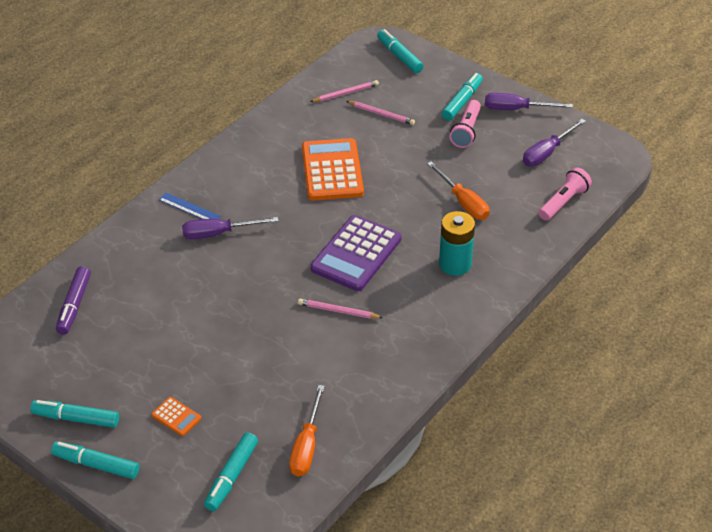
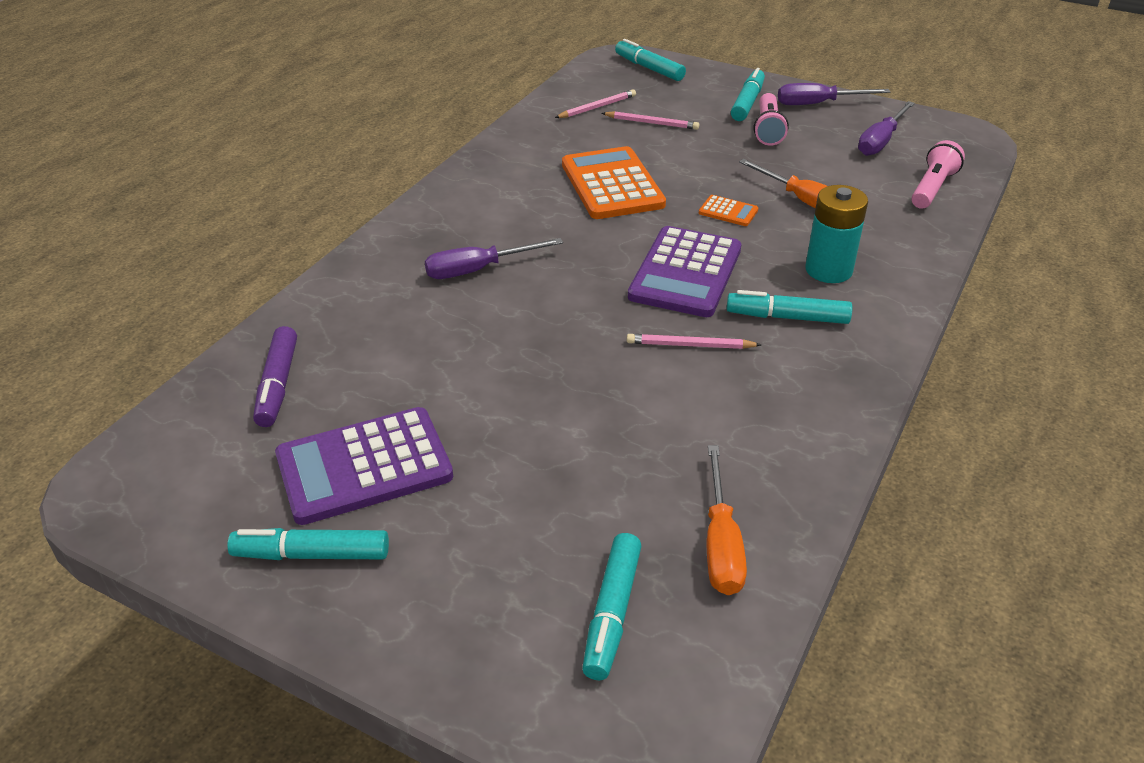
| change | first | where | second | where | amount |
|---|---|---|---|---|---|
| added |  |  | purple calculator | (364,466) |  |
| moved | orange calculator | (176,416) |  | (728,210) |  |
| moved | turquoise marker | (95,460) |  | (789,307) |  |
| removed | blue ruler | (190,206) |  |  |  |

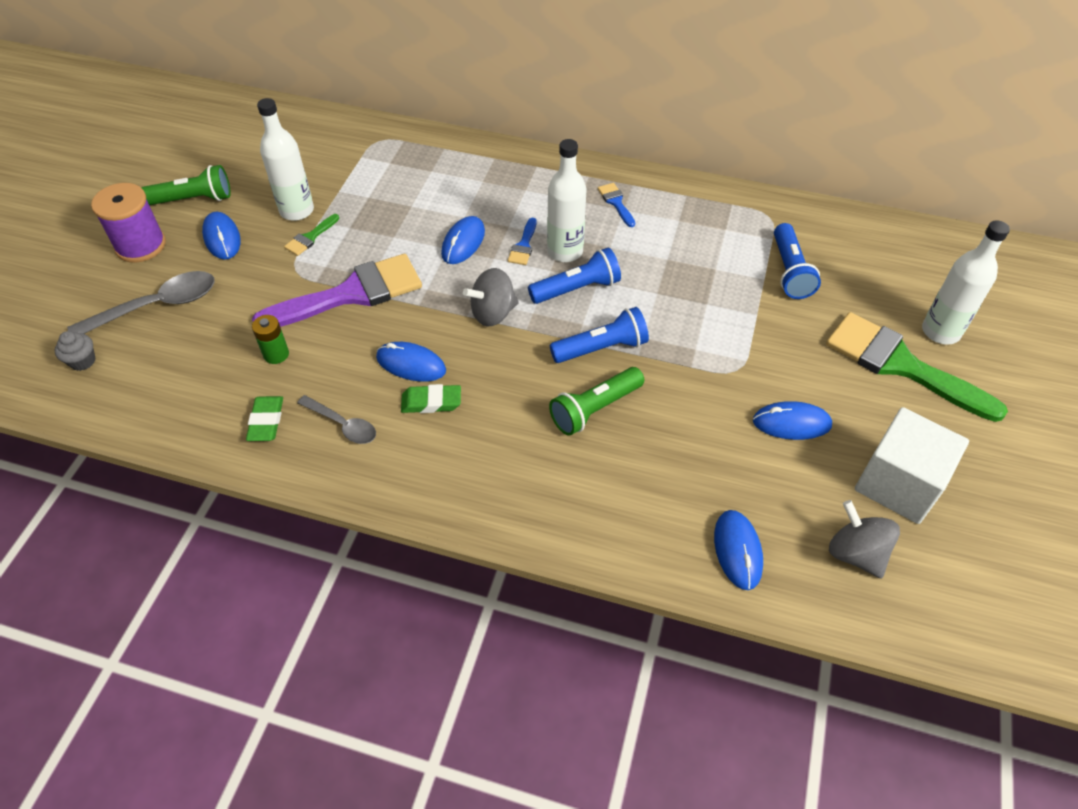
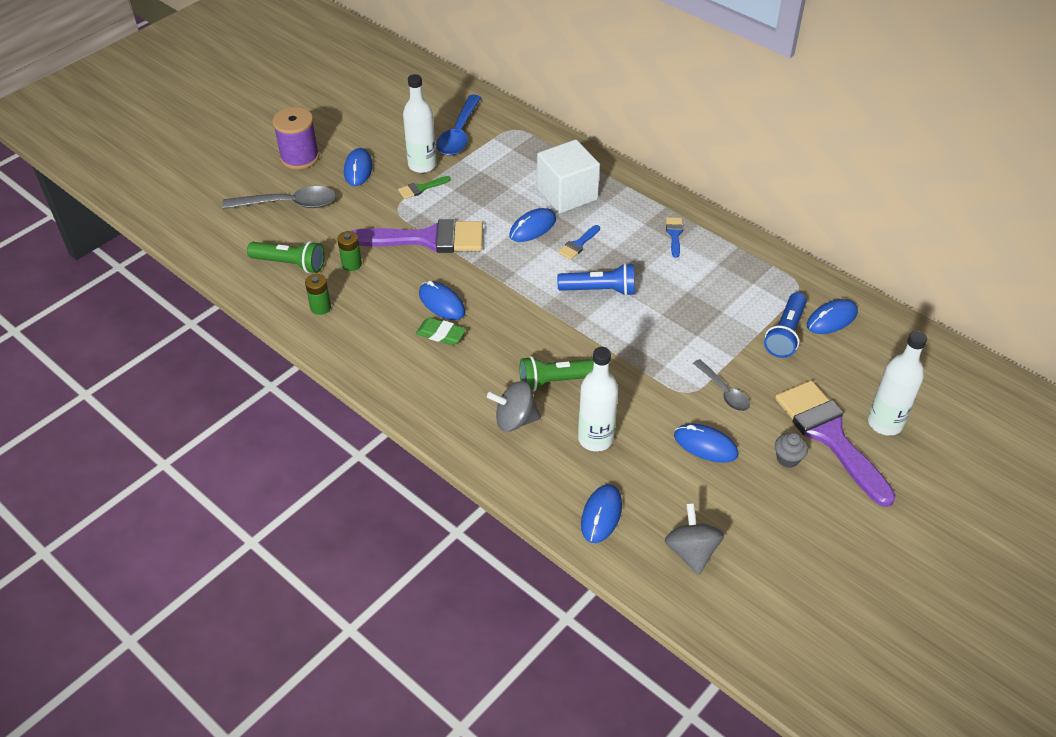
| change | first | where | second | where | amount |
|---|---|---|---|---|---|
| moved | green flashlight | (186,185) |  | (286,257) |  |
| replaced | green eraser | (264,418) | green battery | (318,294) |  |
| added |  |  | blue spoon | (458,124) |  |
| moved | grey spinning top | (491,297) |  | (514,406) |  |
| moved | white cube | (912,465) |  | (568,177) |  |
| moved | white bottle | (567,200) |  | (598,399) |  |
| moved | grey spoon | (336,419) |  | (721,385) |  |
| recoloured | green brush | (917,367) | purple brush | (835,443) |  |
| moved | grey cupcake | (75,351) |  | (791,450) |  |
| added |  |  | blue mouse | (832,316) |  |
| removed | blue flashlight | (599,335) |  |  |  |

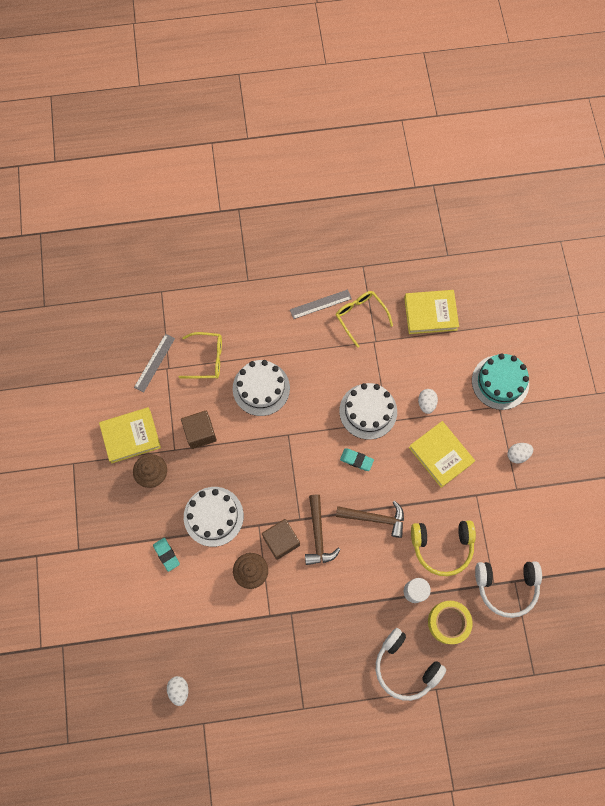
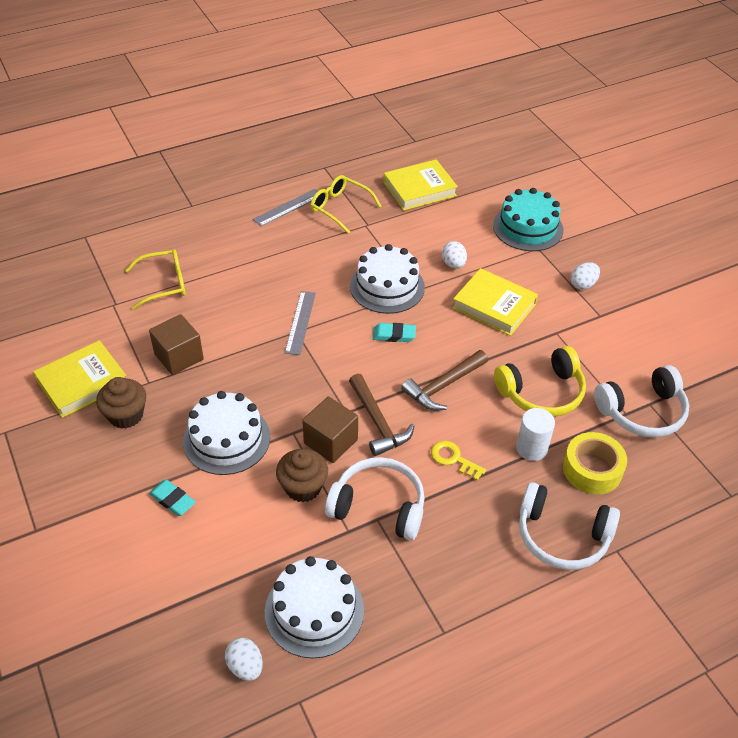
| change | first | where | second | where | amount |
|---|---|---|---|---|---|
| moved | white cake | (261,388) |  | (314,607) |  |
| moved | grey ruler | (154,363) |  | (300,323) |  |
| added |  |  | white headphones | (375,498) |  |
| turned | brown hammer | (370,519) |  | (444,380) | 150 degrees clockwise |
| added |  |  | yellow key | (458,461) |  |

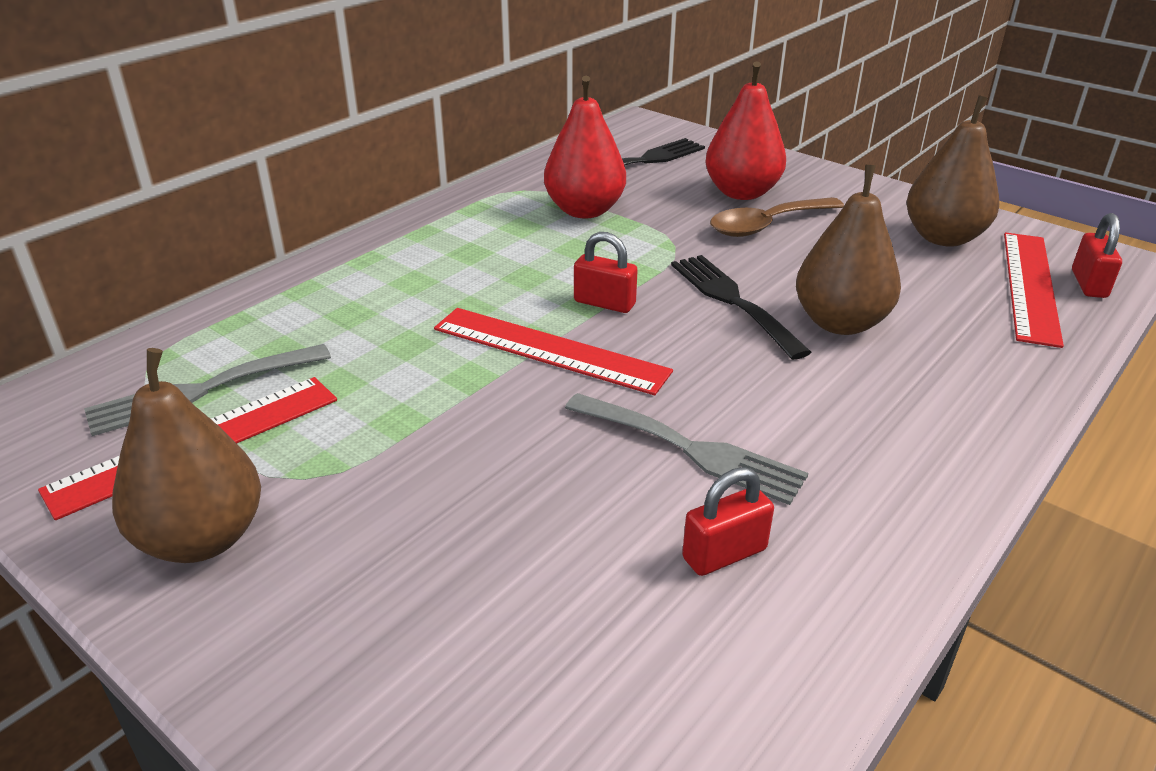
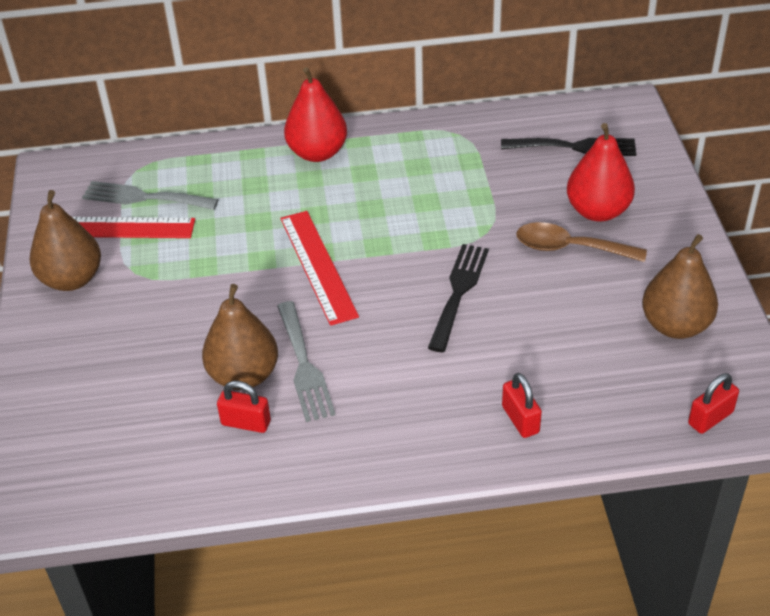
| change | first | where | second | where | amount |
|---|---|---|---|---|---|
| moved | brown pear | (848,250) |  | (240,337) |  |
| moved | red pear | (585,147) |  | (315,114) |  |
| moved | red padlock | (606,272) |  | (522,405) |  |
| removed | red ruler | (1034,290) |  |  |  |

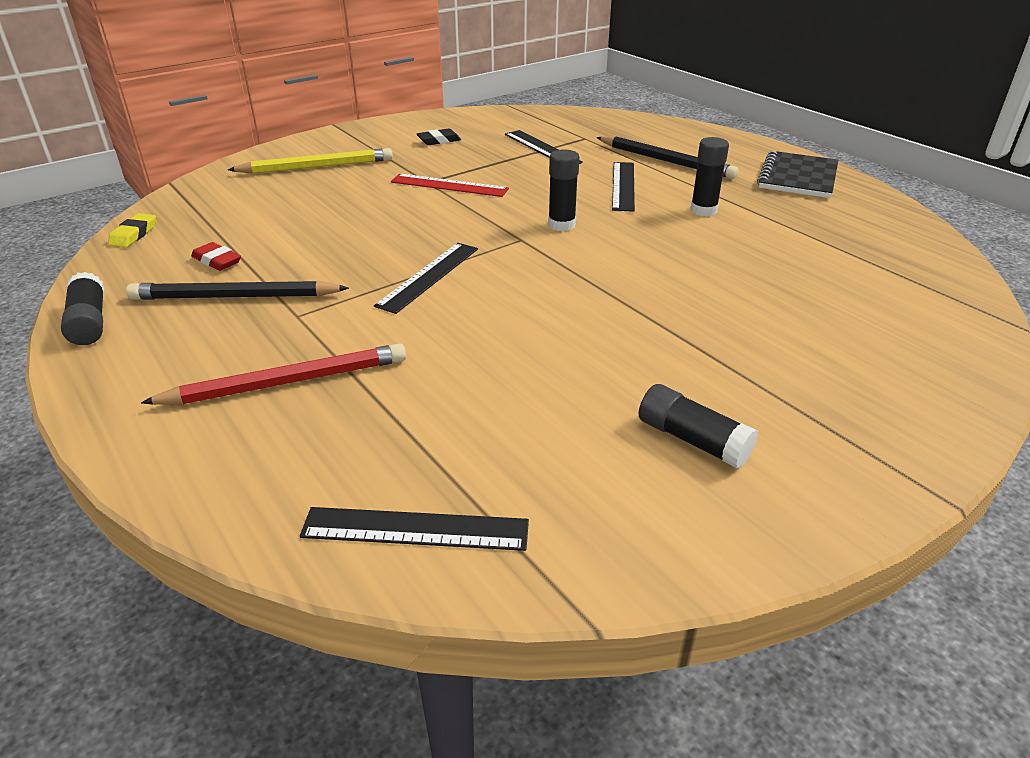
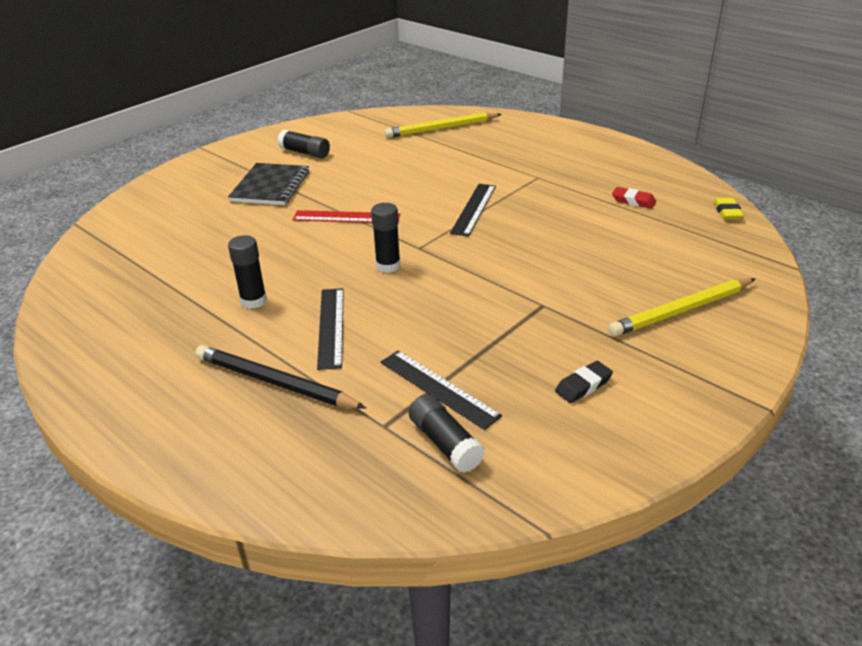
| change | first | where | second | where | amount |
|---|---|---|---|---|---|
| moved | black notebook | (797,174) |  | (268,184) |  |
| moved | red ruler | (450,185) |  | (346,216) |  |
| added |  |  | yellow pencil | (443,125) |  |
| moved | black glue stick | (82,308) |  | (447,433) |  |
| removed | black pencil | (237,290) |  |  |  |
| removed | red pencil | (273,374) |  |  |  |
| removed | black ruler | (414,529) |  |  |  |

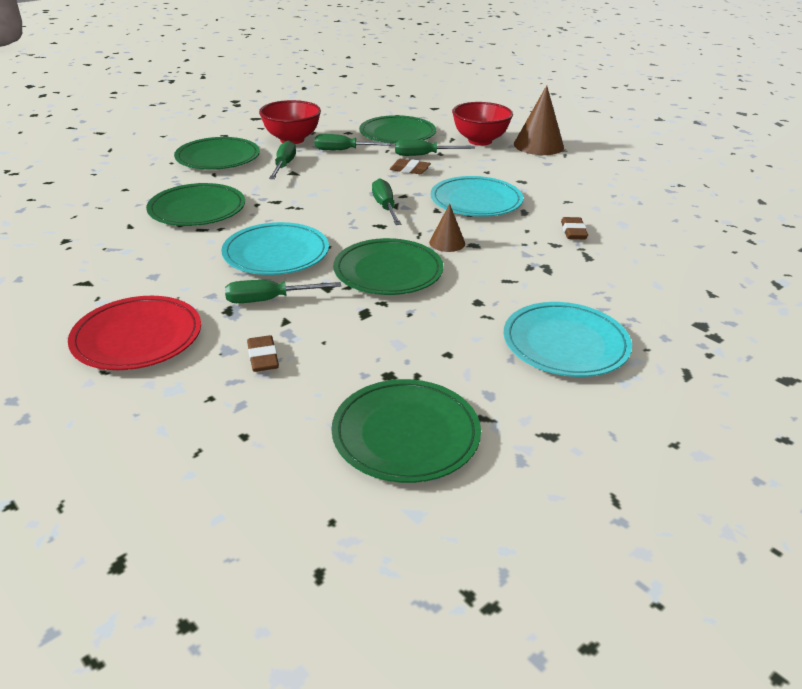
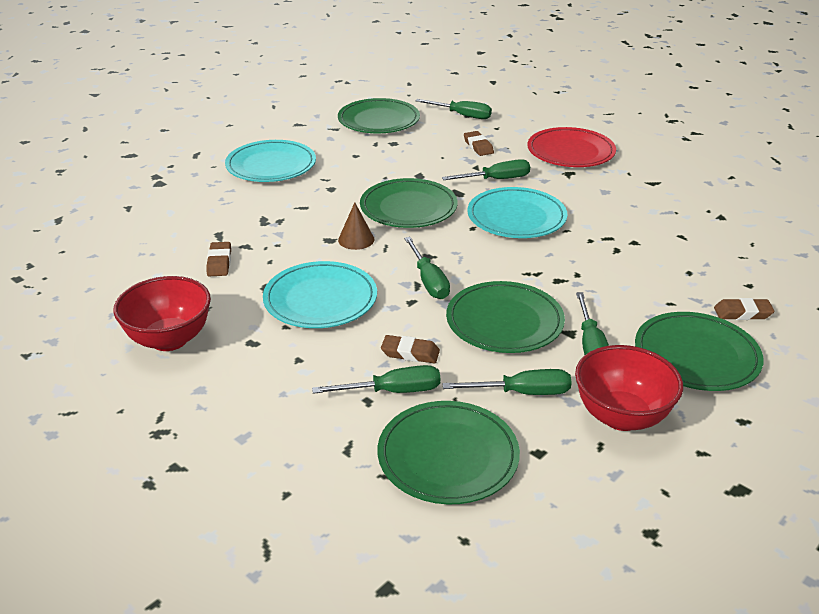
| change | first | where | second | where | amount |
|---|---|---|---|---|---|
| moved | red bowl | (482,124) |  | (162,313) |  |
| added |  |  | green screwdriver | (453,109) |  |
| moved | green plate | (195,204) |  | (505,317) |  |
| added |  |  | brown eraser | (744,309) |  |
| removed | brown cone | (539,120) |  |  |  |

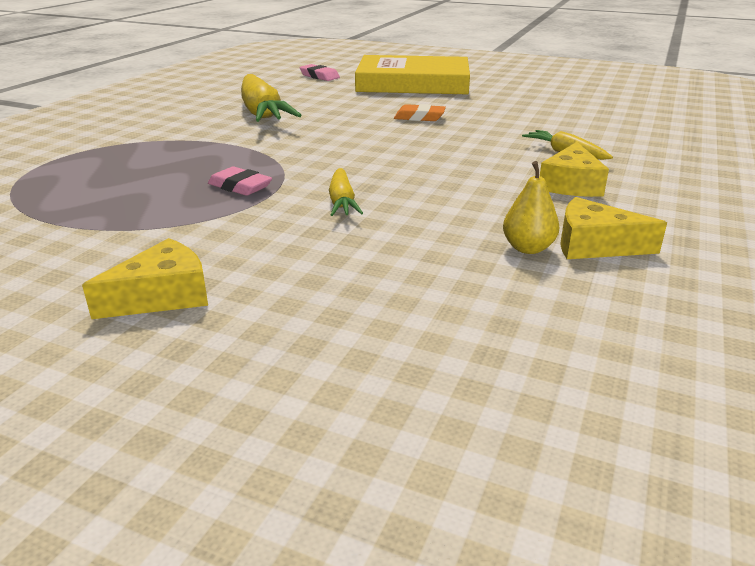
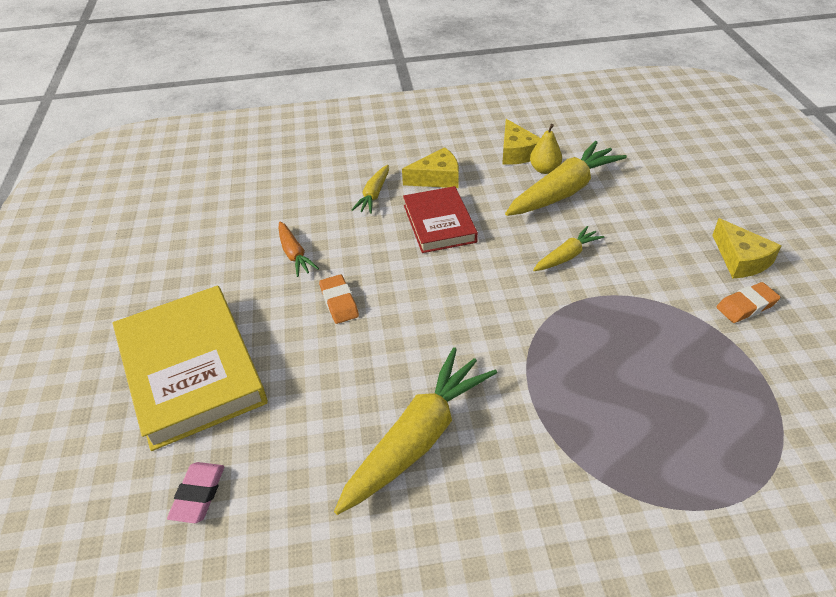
| change | first | where | second | where | amount |
|---|---|---|---|---|---|
| added |  |  | orange carrot | (299,249) |  |
| added |  |  | red book | (440,219) |  |
| added |  |  | yellow carrot | (566,178) |  |
| turned | yellow cheese | (145,278) |  | (747,248) | 135 degrees counterclockwise |
| added |  |  | orange eraser | (748,302) |  |
| removed | pink eraser | (240,181) |  |  |  |

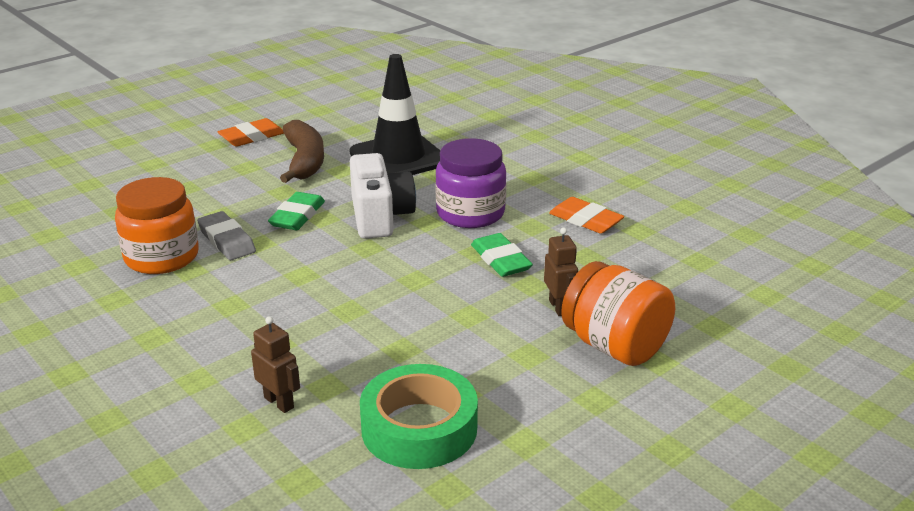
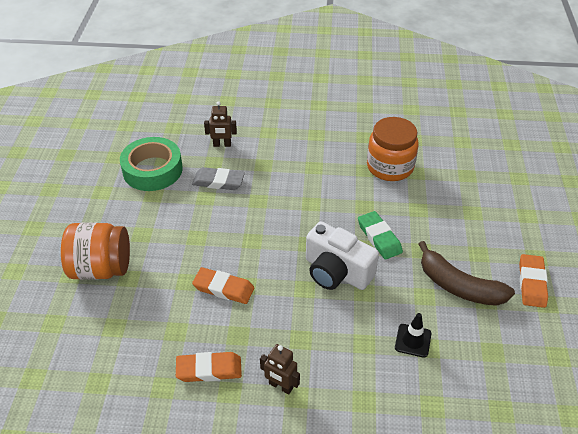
| change | first | where | second | where | amount |
|---|---|---|---|---|---|
| moved | grey eraser | (226,235) |  | (218,178) |  |
| recoloured | green eraser | (502,255) | orange eraser | (223,285) |  |
| moved | brown robot | (561,272) |  | (280,369) |  |
| resized | black traffic cone | (395,114) |  | (413,335) | x0.44 |
| removed | purple jar | (471,183) |  |  |  |

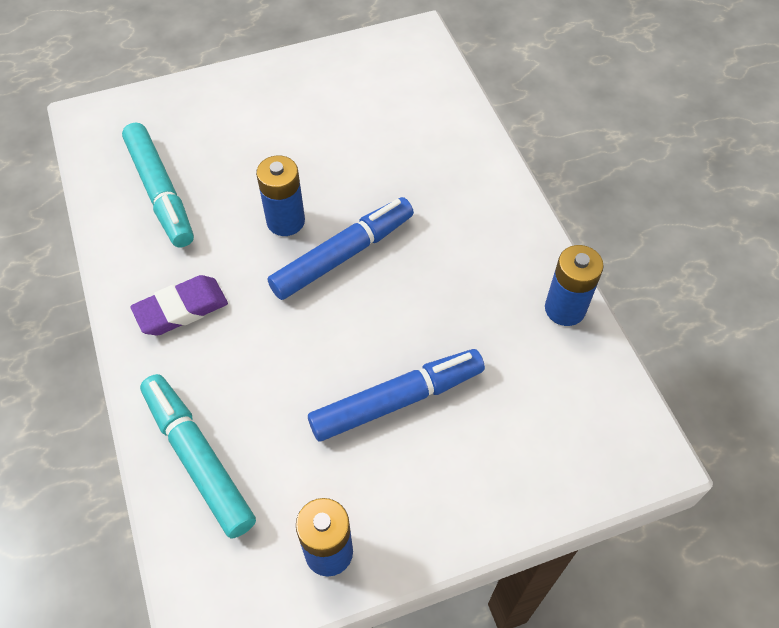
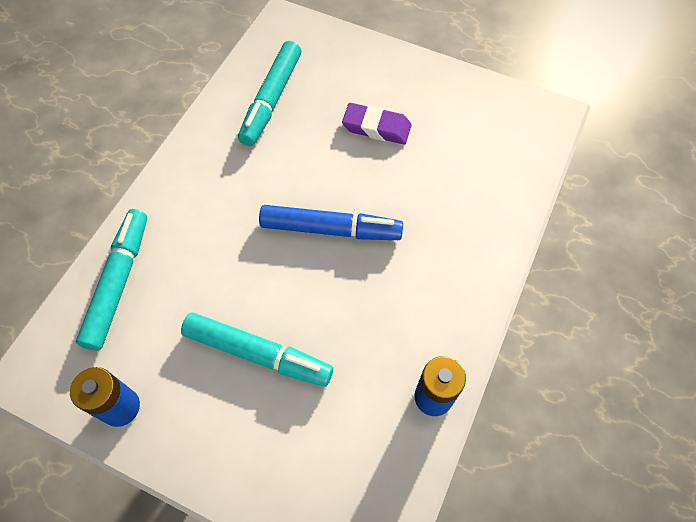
| change | first | where | second | where | amount |
|---|---|---|---|---|---|
| recoloured | blue marker | (396,395) | turquoise marker | (257,350) |  |
| moved | purple eraser | (179,305) |  | (376,123) |  |
| removed | blue battery | (280,195) |  |  |  |

